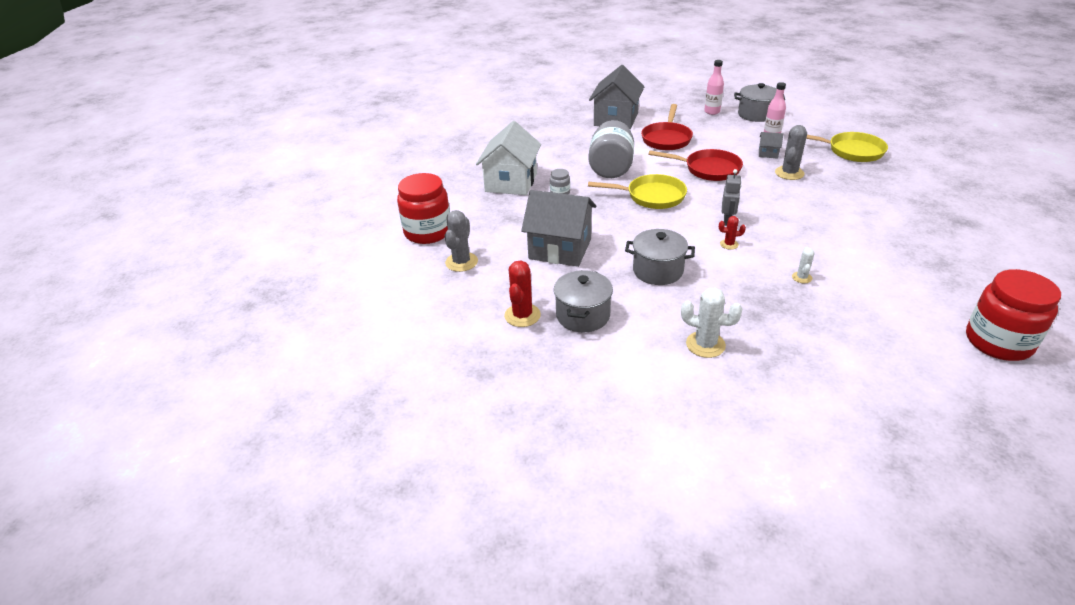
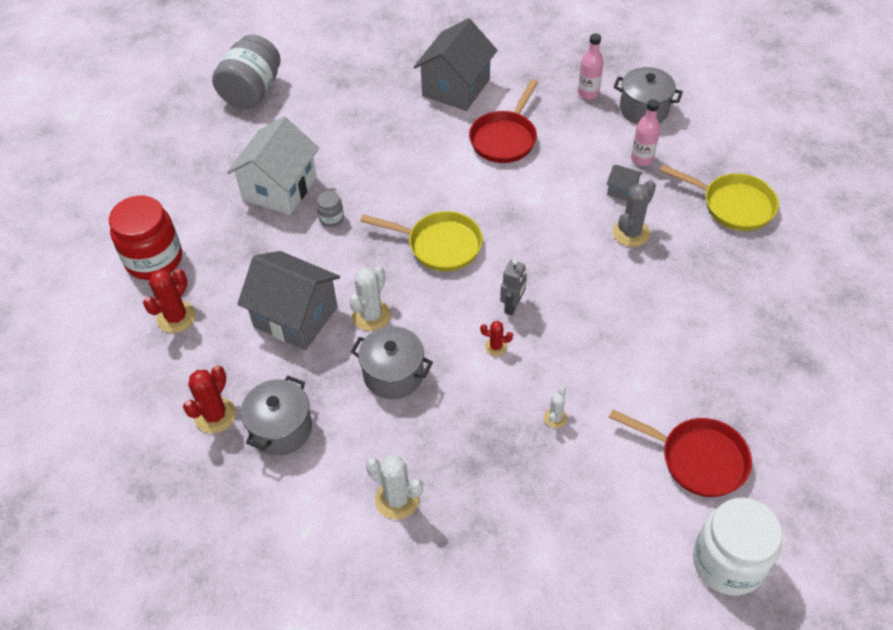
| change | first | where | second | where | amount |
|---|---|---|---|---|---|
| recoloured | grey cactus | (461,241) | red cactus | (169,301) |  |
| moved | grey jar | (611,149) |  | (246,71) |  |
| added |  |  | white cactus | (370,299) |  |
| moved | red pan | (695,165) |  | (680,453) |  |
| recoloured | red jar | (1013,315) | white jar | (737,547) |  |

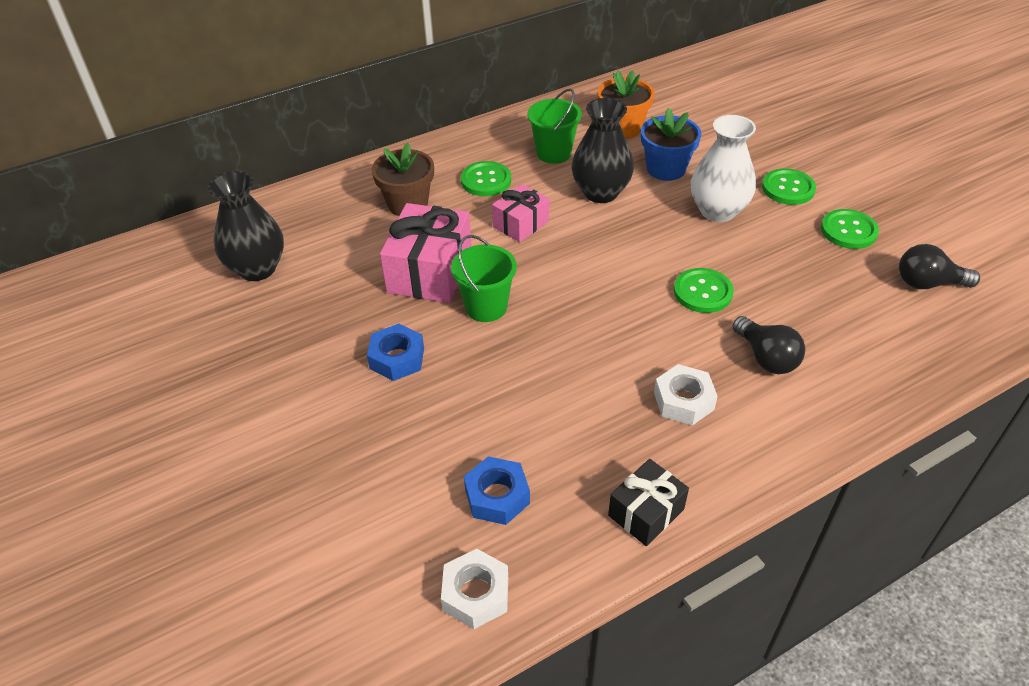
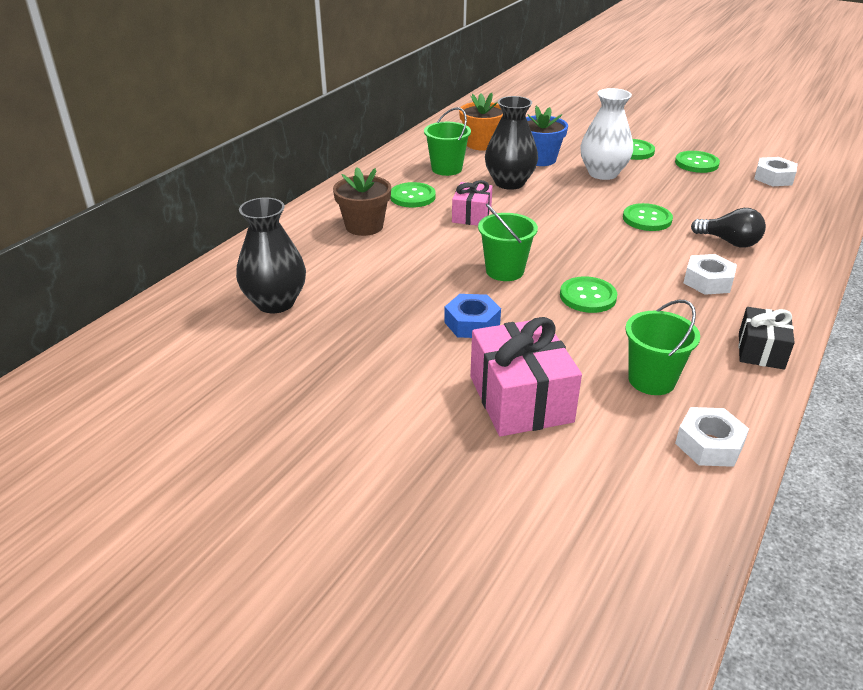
| change | first | where | second | where | amount |
|---|---|---|---|---|---|
| moved | pink gift | (426,253) |  | (526,376) |  |
| added |  |  | green button | (588,294) |  |
| replaced | blue nut | (497,490) | green bucket | (662,347) |  |
| replaced | black light bulb | (939,266) | white nut | (776,171) |  |

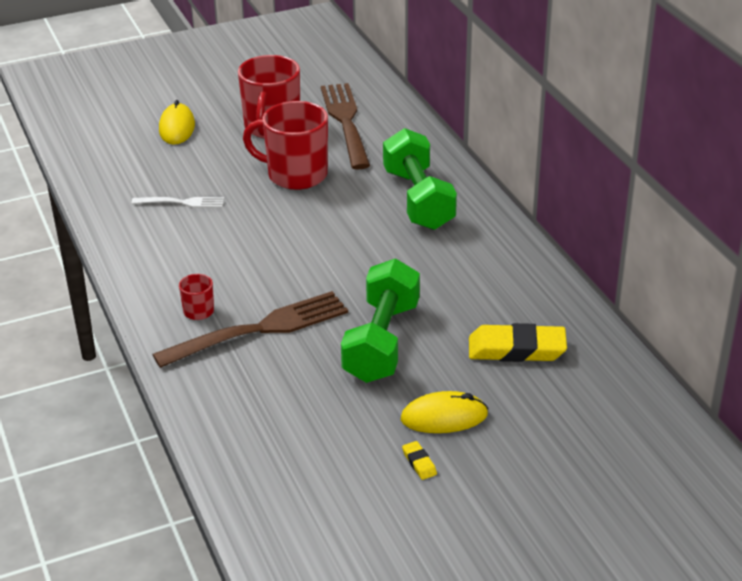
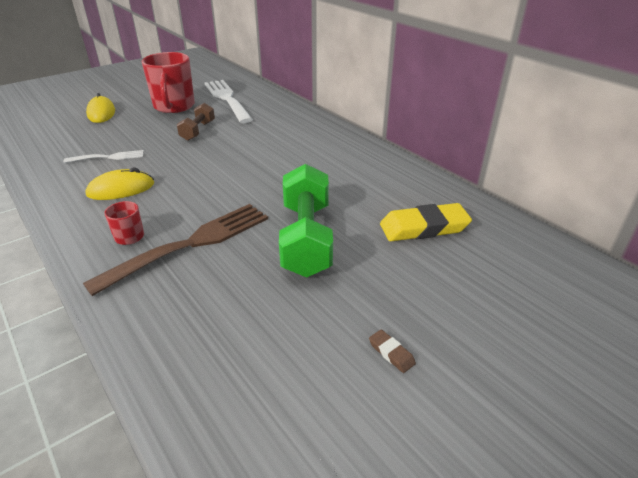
| change | first | where | second | where | amount |
|---|---|---|---|---|---|
| moved | yellow mouse | (444,412) |  | (119,184) |  |
| replaced | red mug | (285,145) | brown dumbbell | (196,122) |  |
| recoloured | brown fork | (345,126) | white fork | (228,101) |  |
| recoloured | yellow eraser | (419,460) | brown eraser | (392,351) |  |
| removed | green dumbbell | (420,179) |  |  |  |

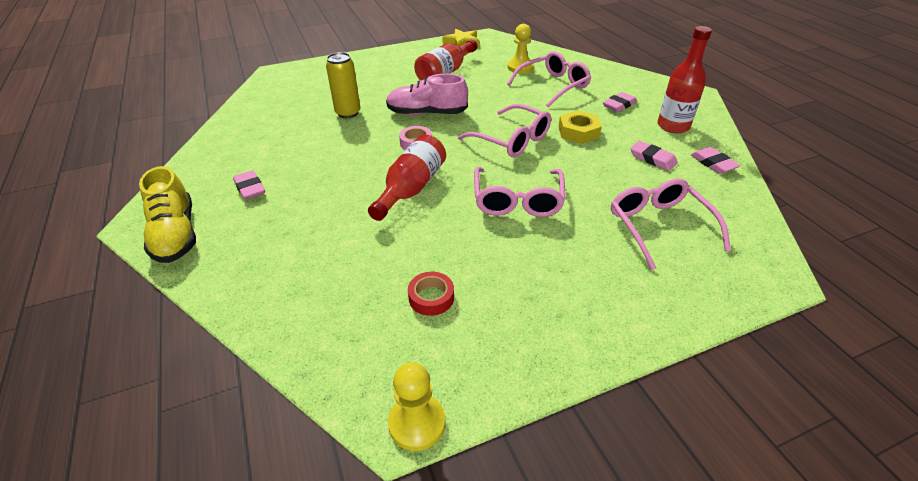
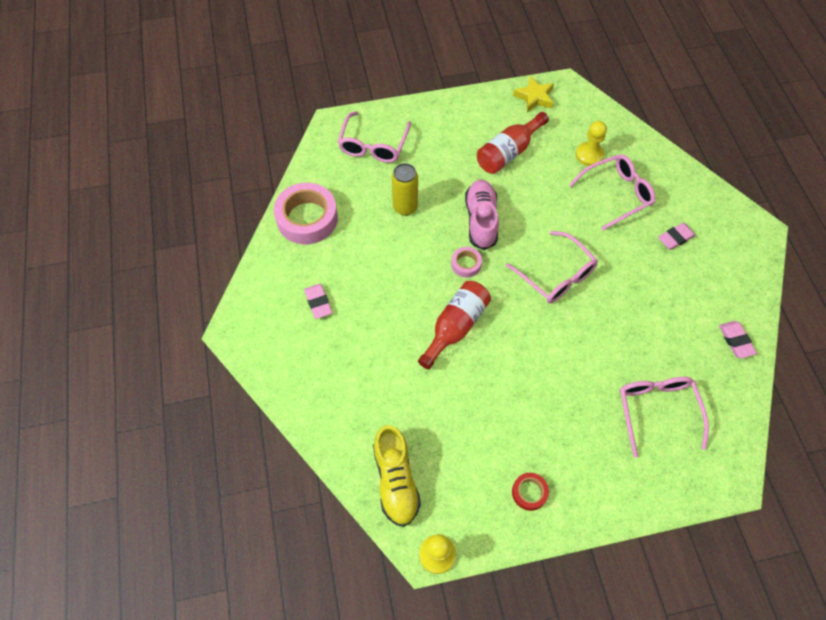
| change | first | where | second | where | amount |
|---|---|---|---|---|---|
| added |  |  | pink tape | (306,213) |  |
| moved | pink glasses | (520,192) |  | (374,137) |  |
| moved | yellow shoe | (167,214) |  | (397,476) |  |
| turned | pink shoe | (427,94) |  | (482,215) | 75 degrees clockwise |
| moved | red tape | (431,294) |  | (530,492) |  |
| removed | yellow nut | (580,127) |  |  |  |
| removed | pink eraser | (654,156) |  |  |  |
| removed | red bottle | (685,79) |  |  |  |

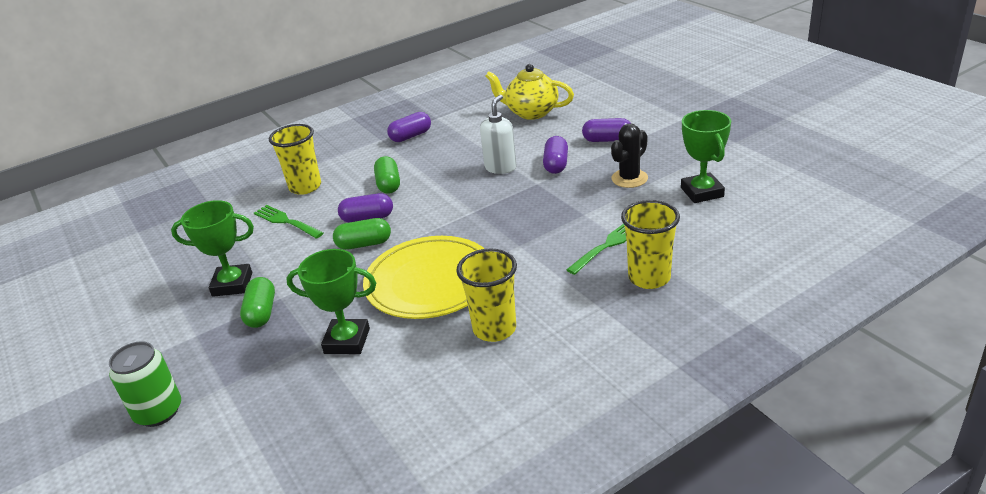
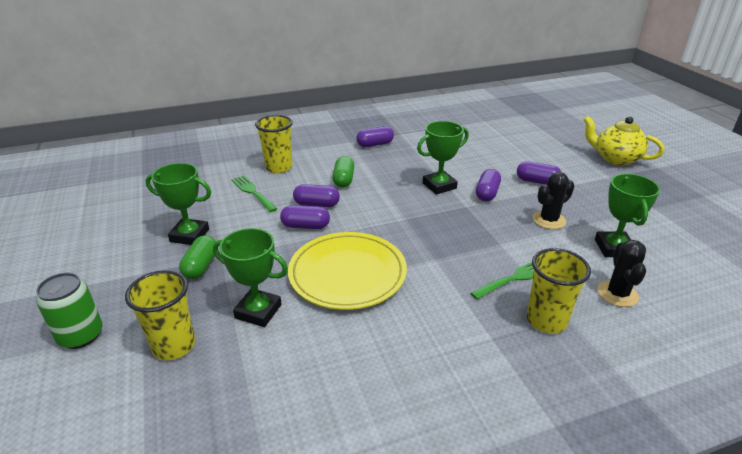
| change | first | where | second | where | amount |
|---|---|---|---|---|---|
| moved | yellow cup | (486,295) |  | (160,315) |  |
| recoloured | green capsule | (362,234) | purple capsule | (305,217) |  |
| replaced | white soap dispenser | (498,134) | green trophy | (443,158) |  |
| moved | yellow teapot | (529,92) |  | (623,141) |  |
| added |  |  | black cactus | (621,273) |  |

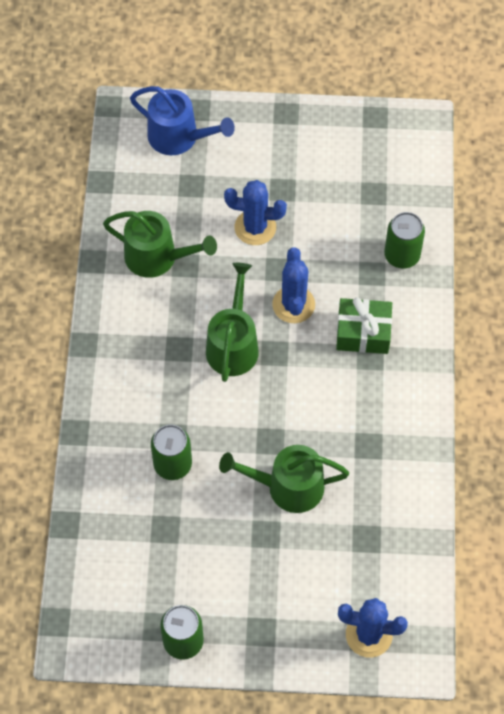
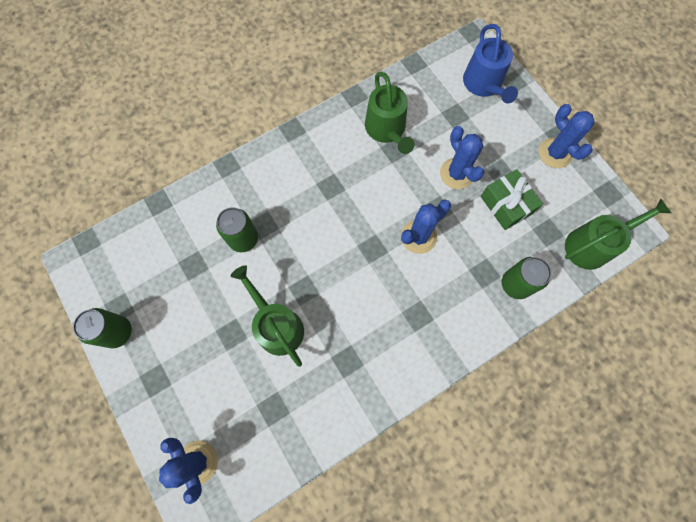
| change | first | where | second | where | amount |
|---|---|---|---|---|---|
| moved | green gift | (364,325) |  | (511,199) |  |
| added |  |  | blue cactus | (567,136) |  |
| moved | green watering can | (232,322) |  | (618,234) |  |

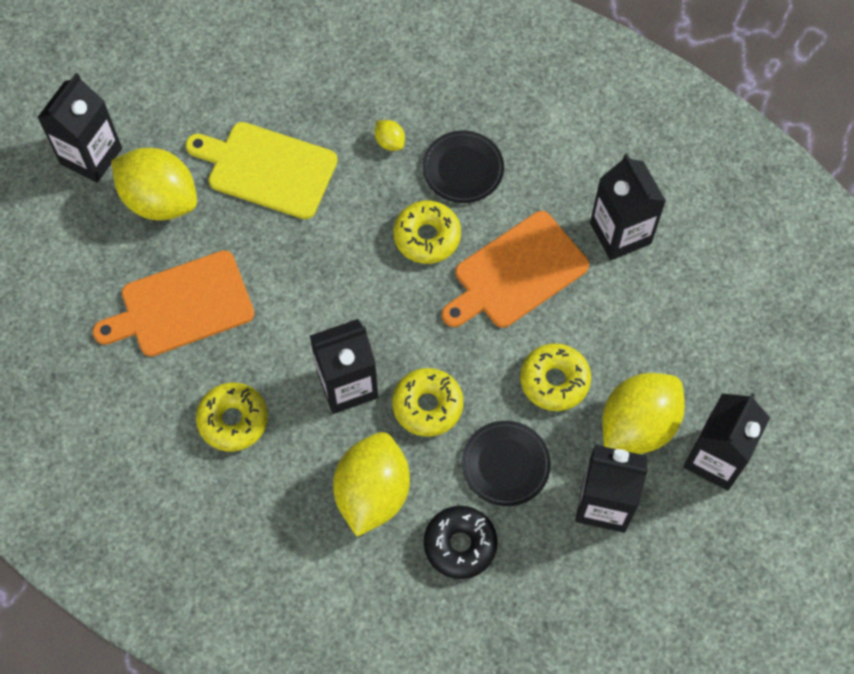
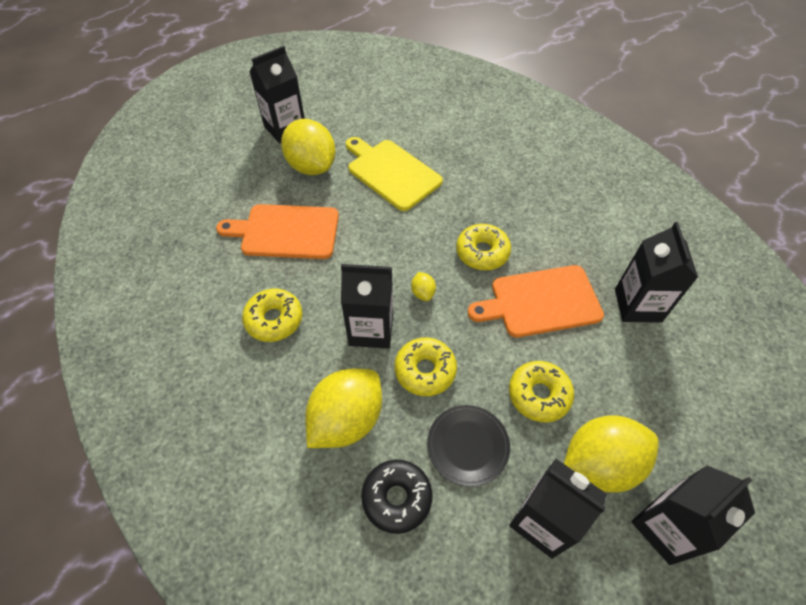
| change | first | where | second | where | amount |
|---|---|---|---|---|---|
| moved | yellow lemon | (390,135) |  | (423,286) |  |
| removed | black plate | (463,166) |  |  |  |

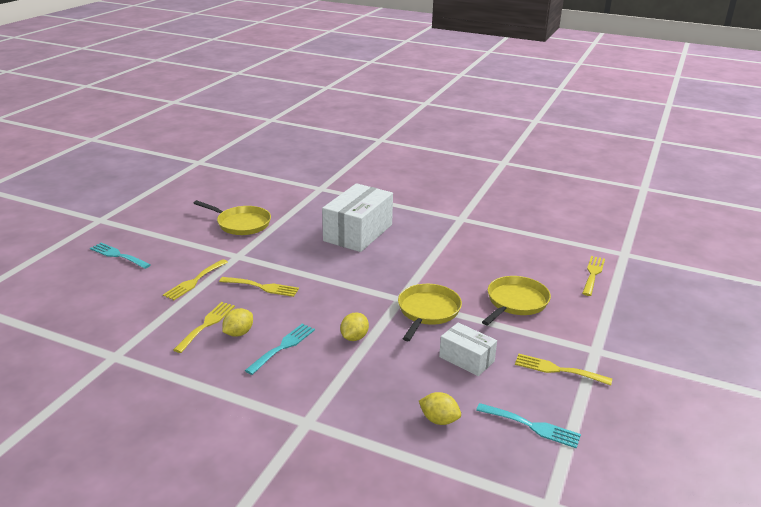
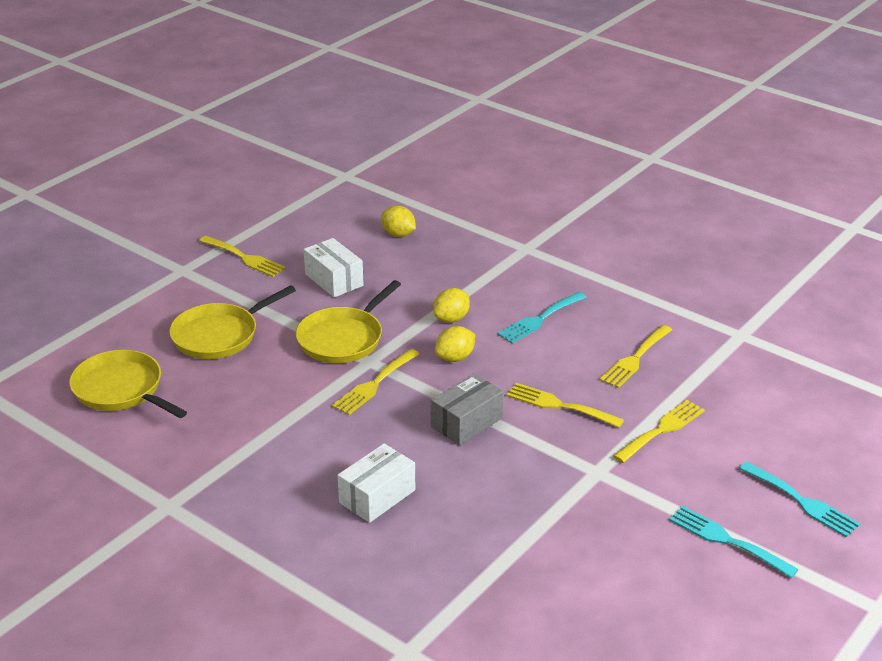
| change | first | where | second | where | amount |
|---|---|---|---|---|---|
| moved | yellow pan | (232,217) |  | (128,384) |  |
| moved | yellow fork | (593,276) |  | (375,382) |  |
| resized | white box | (357,217) |  | (376,483) | x0.55 |
| added |  |  | grey box | (467,409) |  |
| moved | yellow lemon | (237,322) |  | (455,344) |  |
| moved | turquoise fork | (528,425) |  | (734,542) |  |

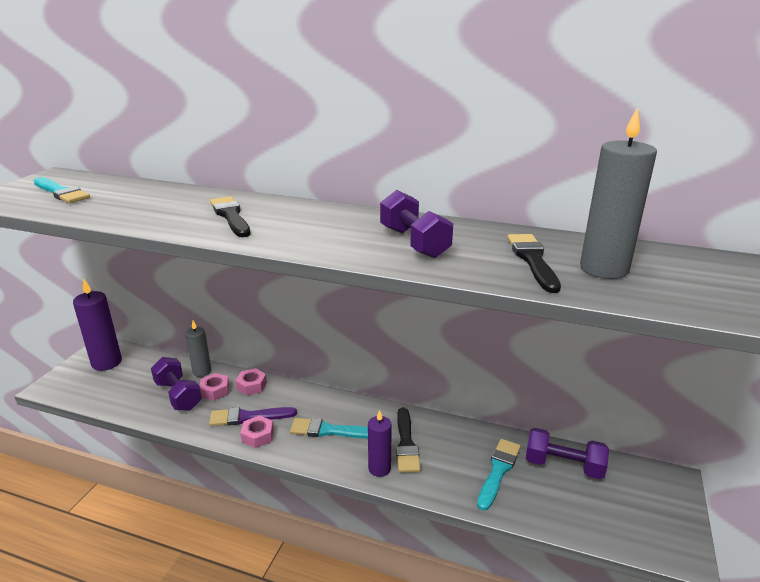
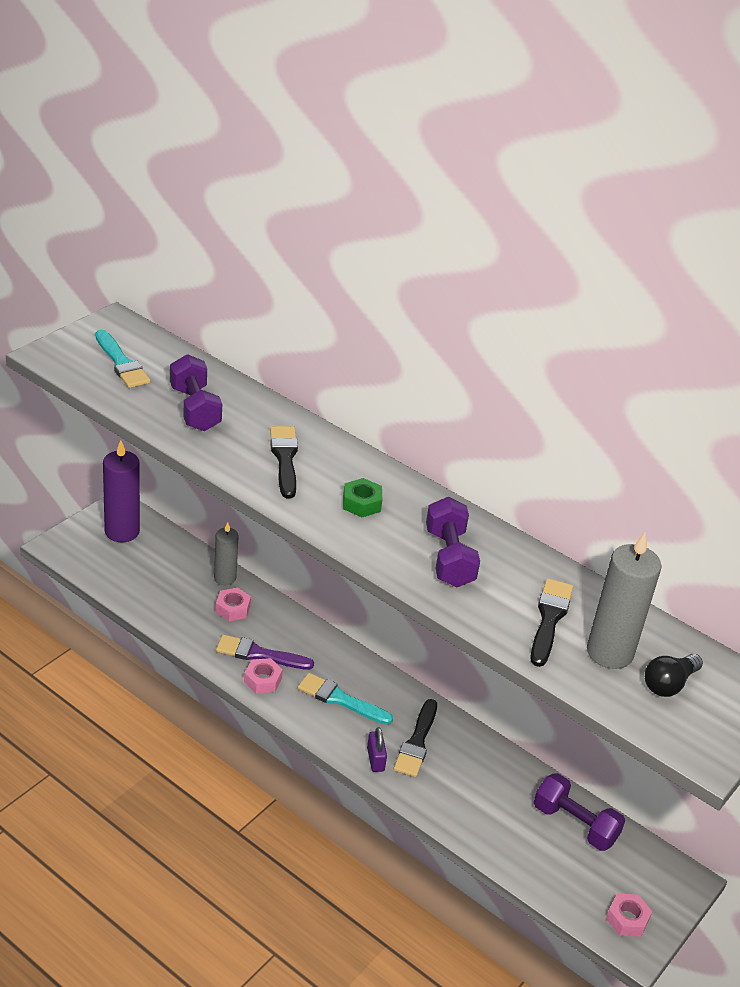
| change | first | where | second | where | amount |
|---|---|---|---|---|---|
| moved | purple dumbbell | (176,384) |  | (196,392) |  |
| added |  |  | green nut | (362,497) |  |
| replaced | purple candle | (380,443) | purple padlock | (377,749) |  |
| moved | pink nut | (251,381) |  | (629,915) |  |
| added |  |  | black light bulb | (674,675) |  |
| removed | turquoise brush | (499,475) |  |  |  |

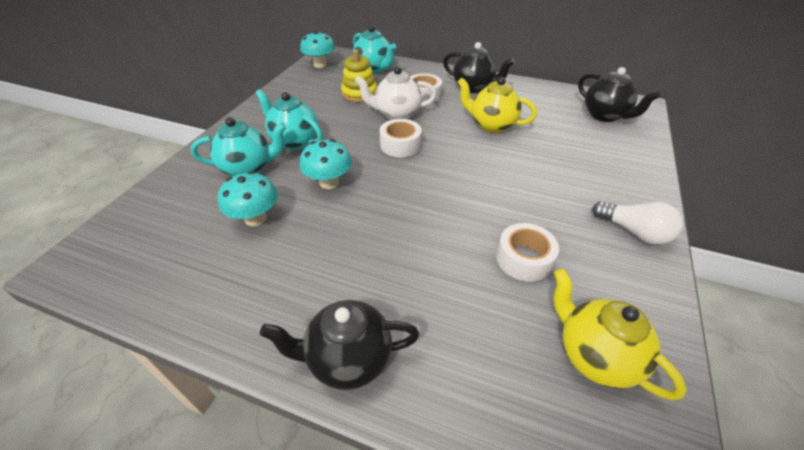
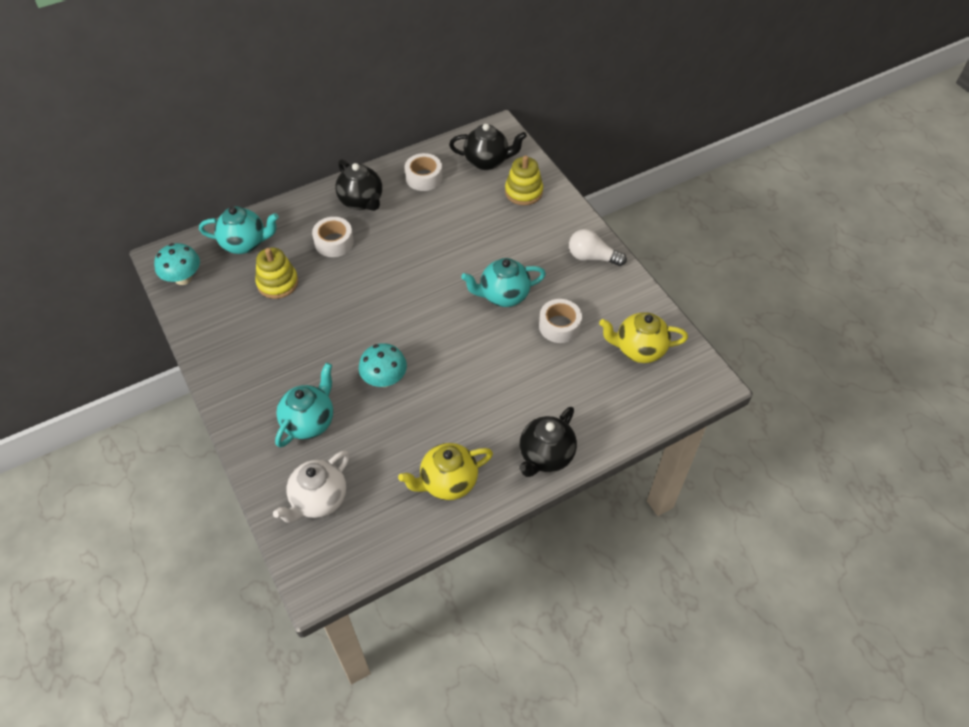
| change | first | where | second | where | amount |
|---|---|---|---|---|---|
| moved | white teapot | (395,93) |  | (311,487) |  |
| turned | black teapot | (479,67) |  | (358,185) | 75 degrees clockwise |
| moved | yellow teapot | (497,105) |  | (445,471) |  |
| moved | white tape | (401,138) |  | (424,172) |  |
| moved | turquoise teapot | (289,119) |  | (503,282) |  |
| added |  |  | yellow stacking toy | (524,180) |  |
| turned | white light bulb | (637,223) |  | (598,247) | 150 degrees counterclockwise |
| removed | turquoise mushroom | (248,198) |  |  |  |

